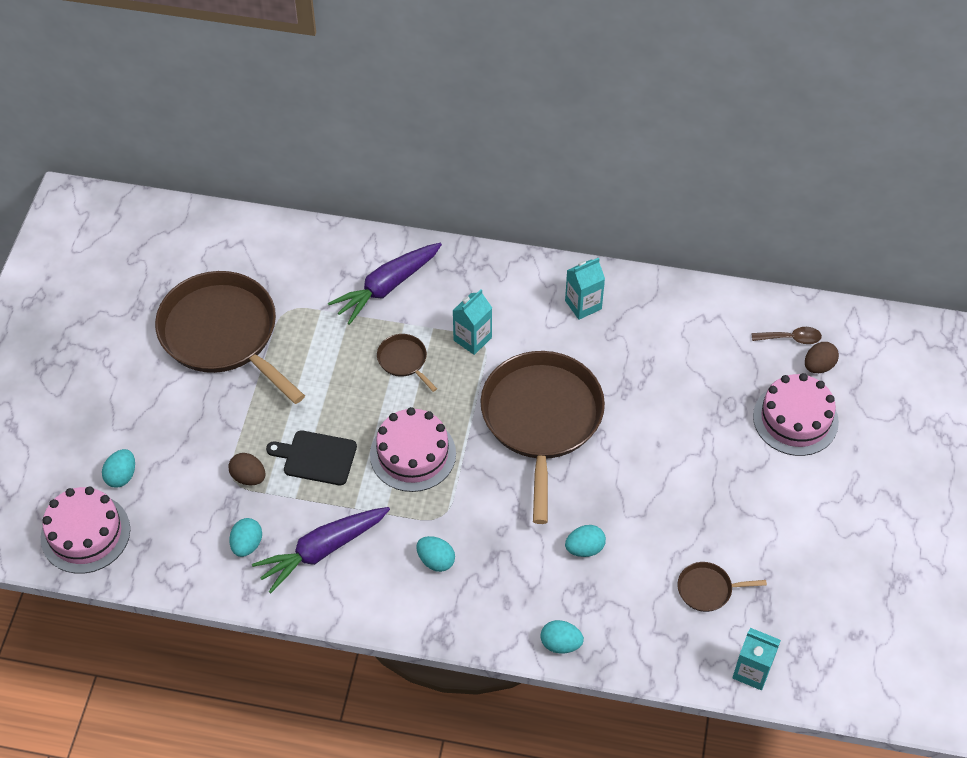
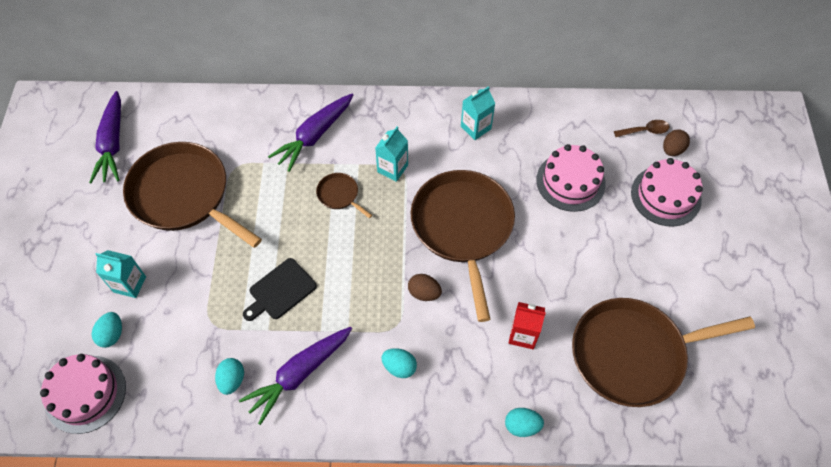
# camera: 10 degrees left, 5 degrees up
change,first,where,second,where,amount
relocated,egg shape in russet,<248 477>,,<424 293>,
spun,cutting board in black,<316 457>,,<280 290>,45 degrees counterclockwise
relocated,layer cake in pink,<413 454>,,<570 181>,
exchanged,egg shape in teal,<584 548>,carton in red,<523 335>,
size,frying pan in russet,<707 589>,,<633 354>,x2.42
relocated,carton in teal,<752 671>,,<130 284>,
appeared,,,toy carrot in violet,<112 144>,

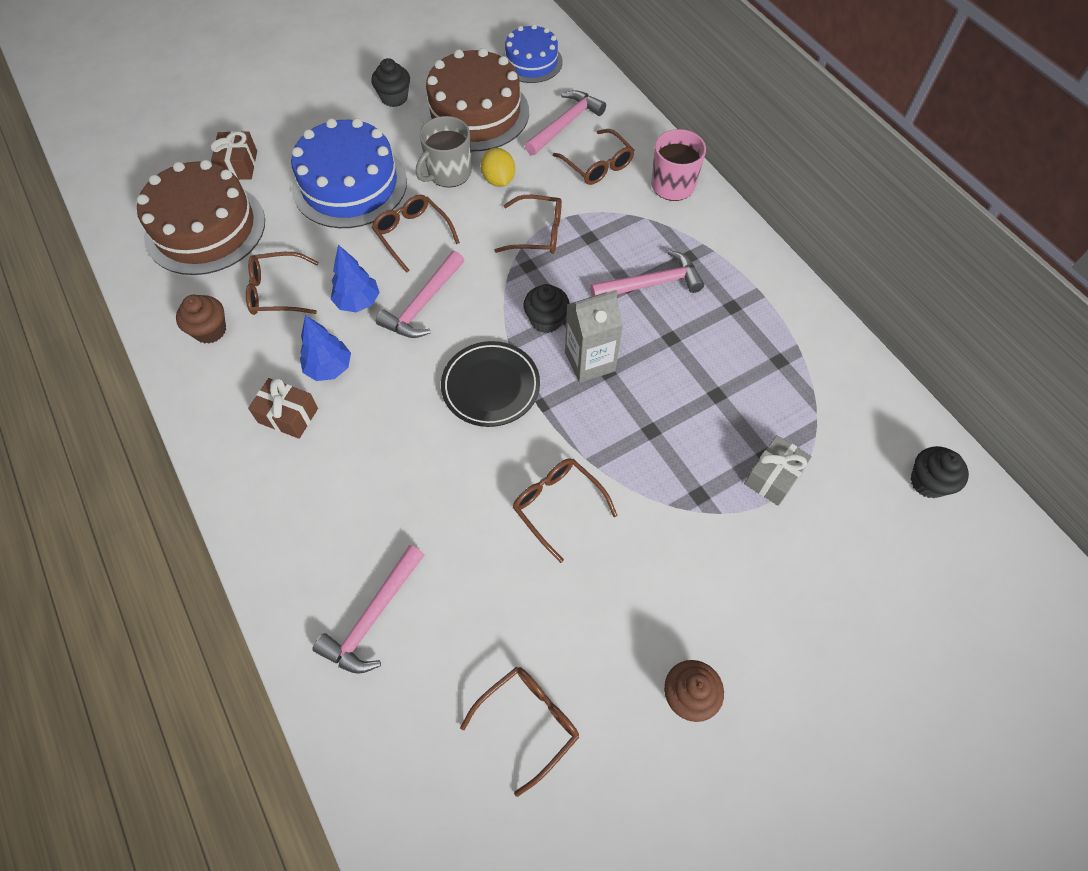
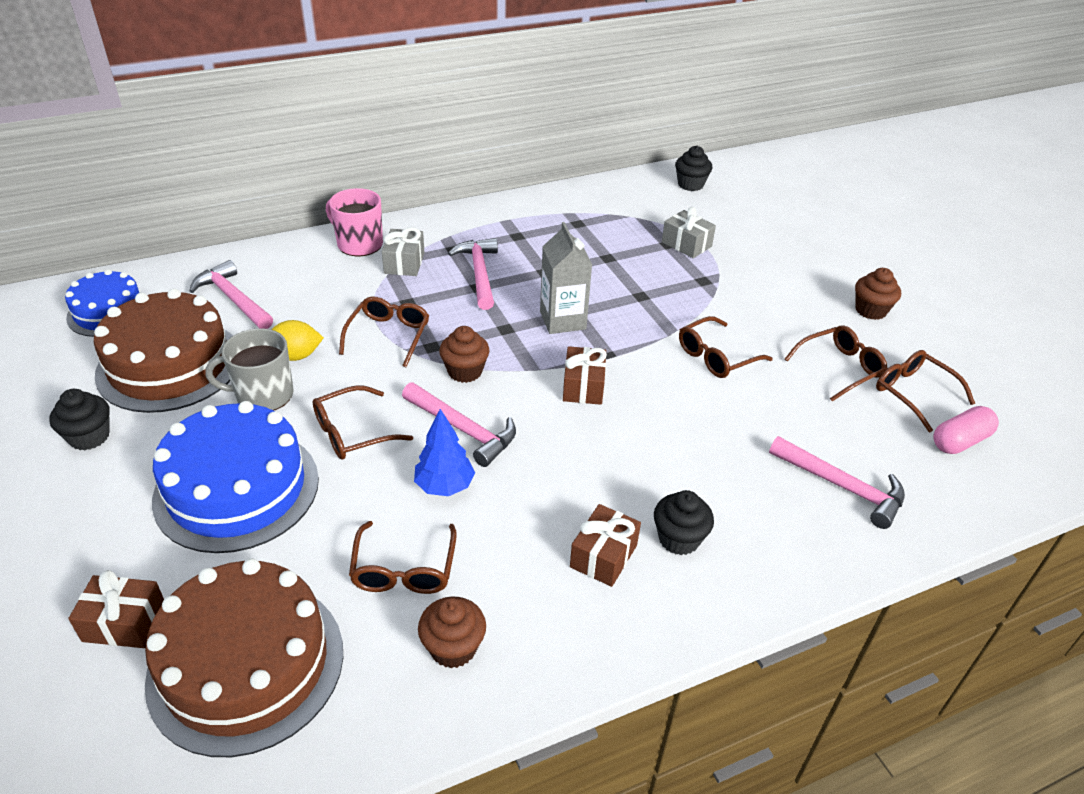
# camera: 85 degrees left, 20 degrees down
change,first,where,second,where,amount
missing,toy tree in royal blue,<329 368>,,,
spun,mug in ash-grey,<448 173>,,<263 395>,120 degrees clockwise
exchanged,dinner plate in black,<490 387>,wrapped gift in russet,<583 386>,
relocated,muffin in black,<546 320>,,<679 539>,
relocated,spectacles in russet,<597 165>,,<840 368>,
appeared,,,wrapped gift in ash-grey,<404 263>,
appeared,,,muffin in russet,<465 371>,
appeared,,,pill shape in pink,<960 441>,

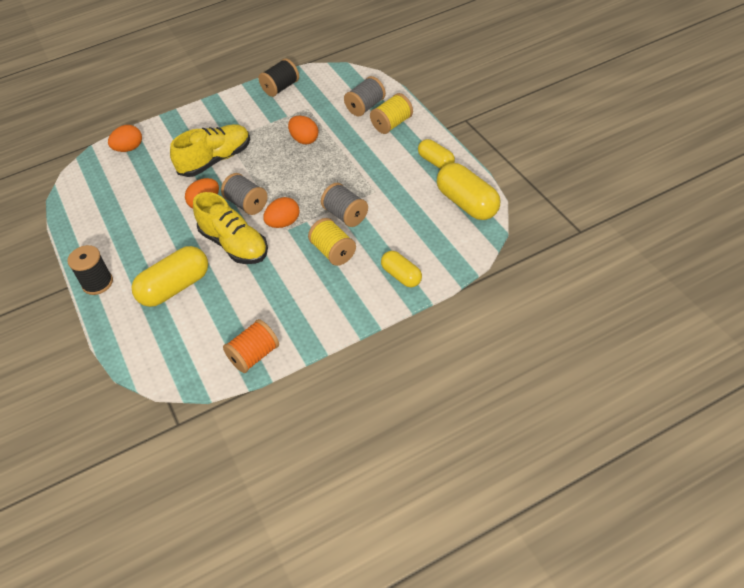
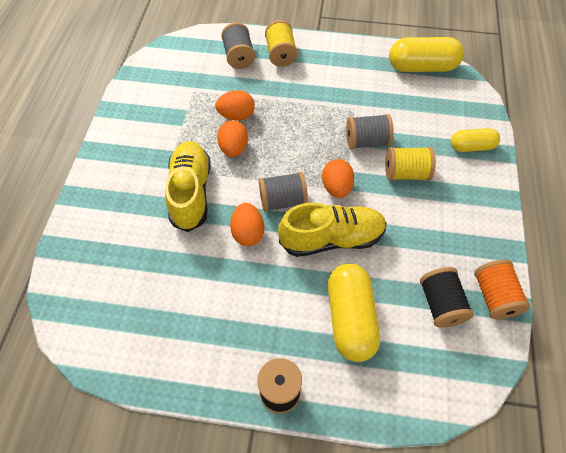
# camera: 60 degrees left, 10 degrees up
change,first,where,second,where,amount
relocated,egg shape in bright orange,<129 148>,,<233 148>,
relocated,bobbin in black,<281 88>,,<440 304>,
missing,pill shape in golden,<436 161>,,,

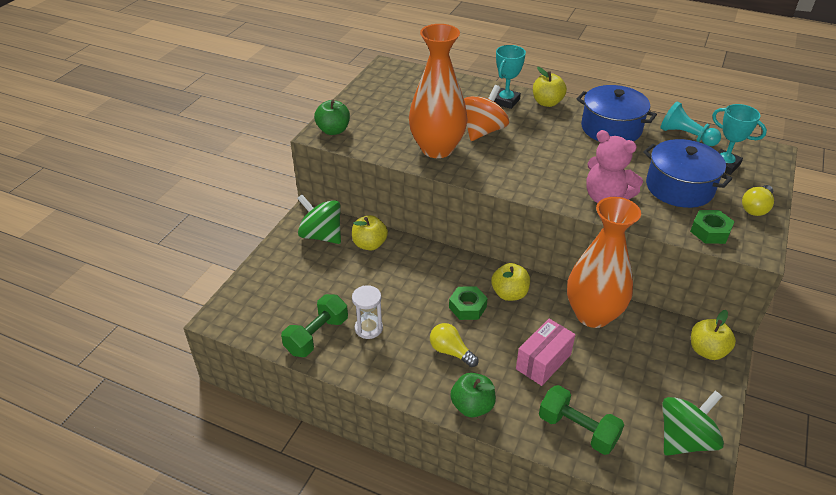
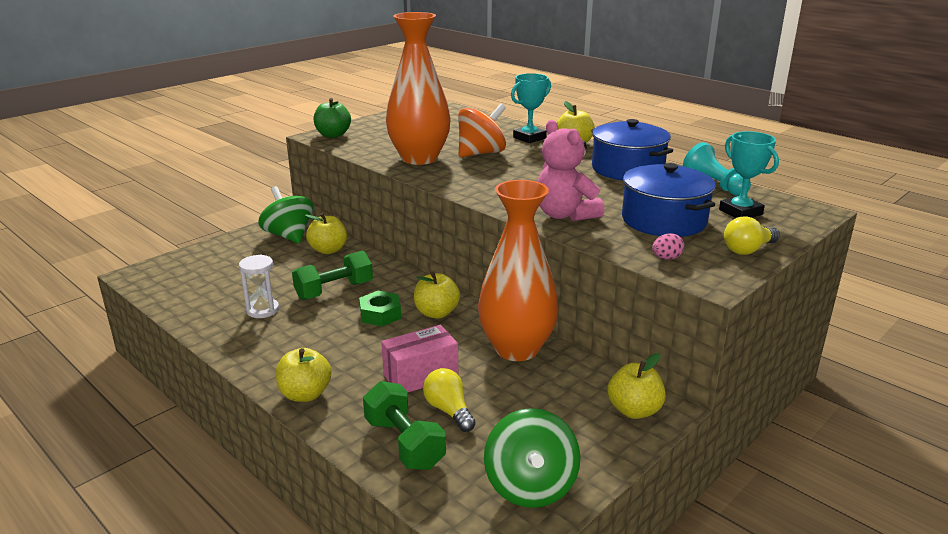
# camera: 20 degrees right, 15 degrees down
change,first,where,second,where,amount
relocated,free weight in emerald,<317 336>,,<334 291>,
relocated,light bulb in golden,<451 351>,,<449 410>,
colour,toy apple in emerald,<472 406>,toy apple in golden,<305 394>,
spun,toy top in emerald,<684 439>,,<530 486>,105 degrees clockwise
exchanged,hex nut in emerald,<710 231>,egg shape in pink,<666 258>,

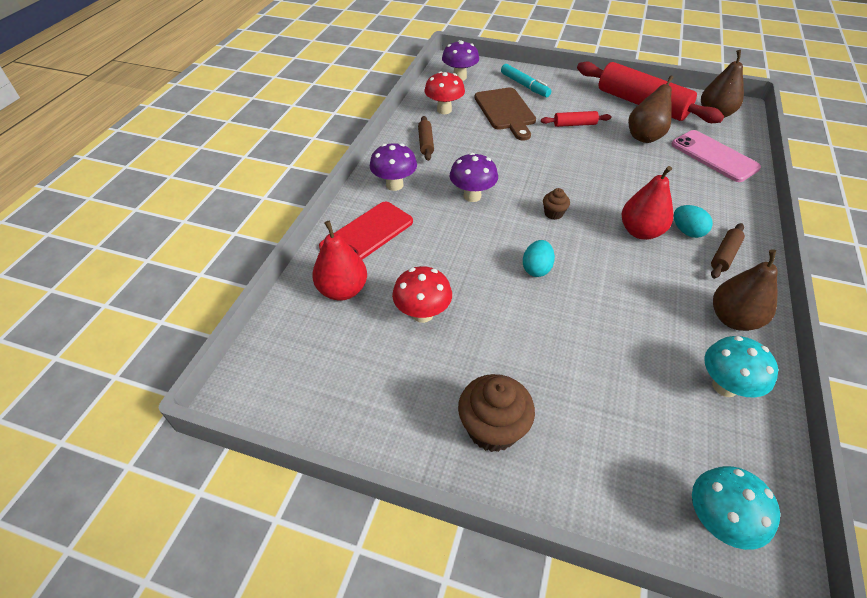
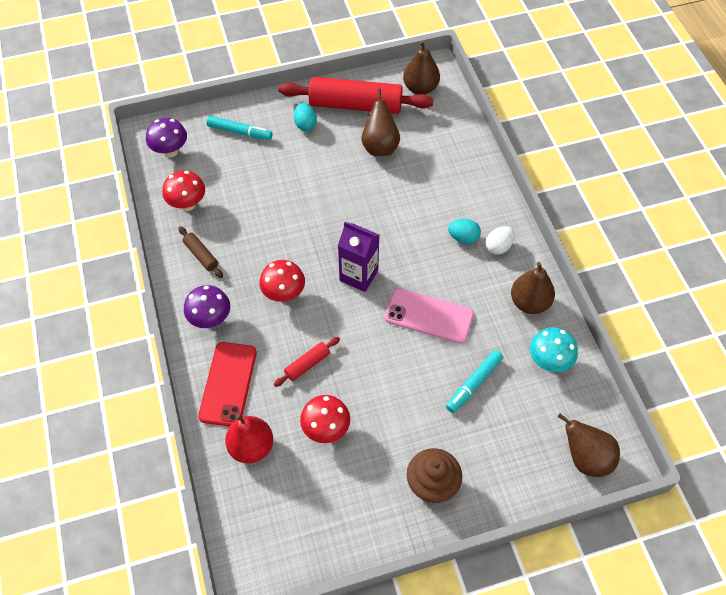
# camera: 35 degrees left, 10 degrees up
change,first,where,second,where,amount
colour,fungus in violet,<472 196>,fungus in red,<284 294>,
missing,cutting board in russet,<505 111>,,,
relocated,egg shape in teal,<536 269>,,<305 124>,
relocated,dough roller in red,<574 124>,,<307 364>,
exchanged,muffin in russet,<553 213>,carton in violet,<359 275>,
missing,pear fruit in red,<640 232>,,,
relocated,mobile phone in pink,<714 156>,,<429 316>,
exchanged,fungus in teal,<716 521>,pear fruit in russet,<585 458>,
exchanged,dough roller in russet,<724 255>,egg shape in white,<498 247>,
appeared,,,marker pen in teal,<473 384>,

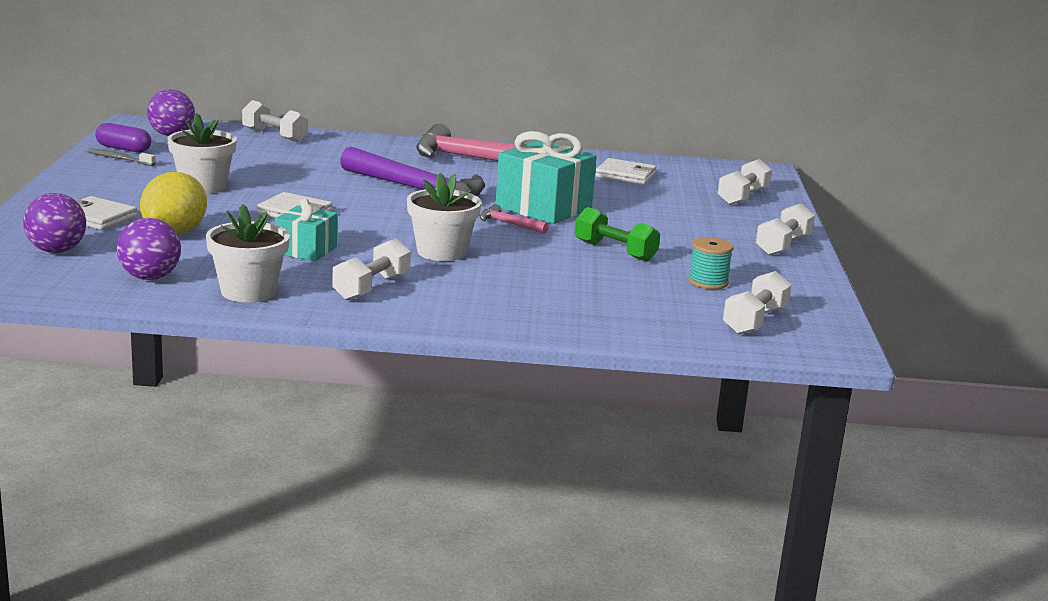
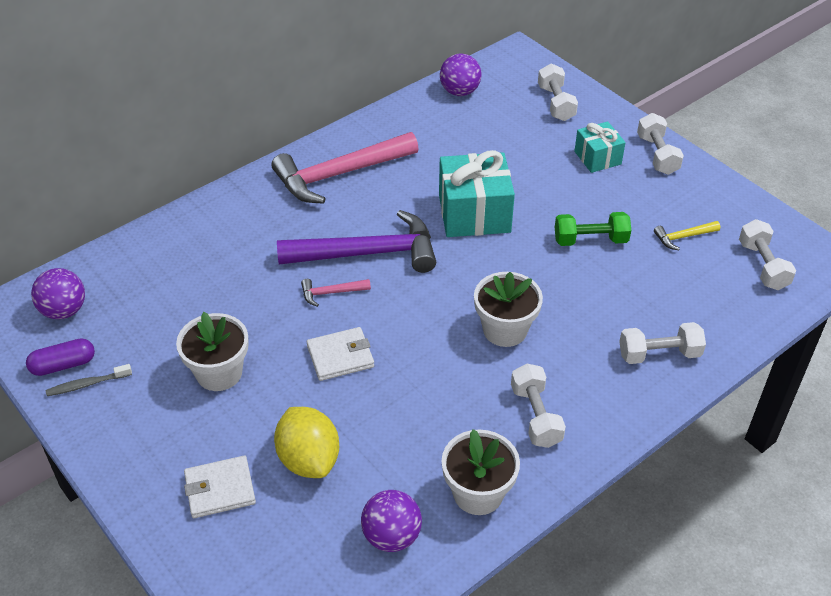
# camera: 40 degrees left, 25 degrees up
change,first,where,second,where,amount
relocated,play ball in violet,<56 251>,,<459 91>,
relocated,free weight in white,<275 136>,,<659 354>,
relocated,wrapped gift in teal,<306 250>,,<597 158>,
relocated,claw hammer in pink,<509 224>,,<331 293>,
missing,billfold in white,<625 175>,,,
exchanged,bobbin in teal,<708 282>,claw hammer in golden,<683 237>,

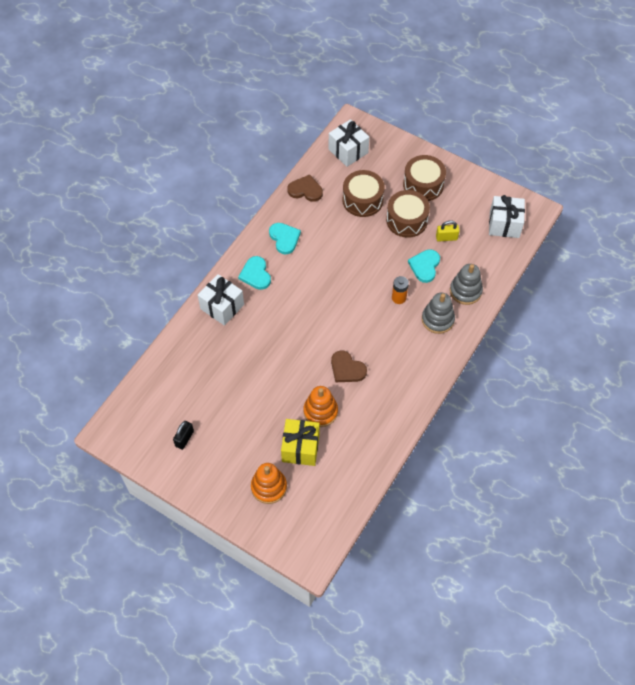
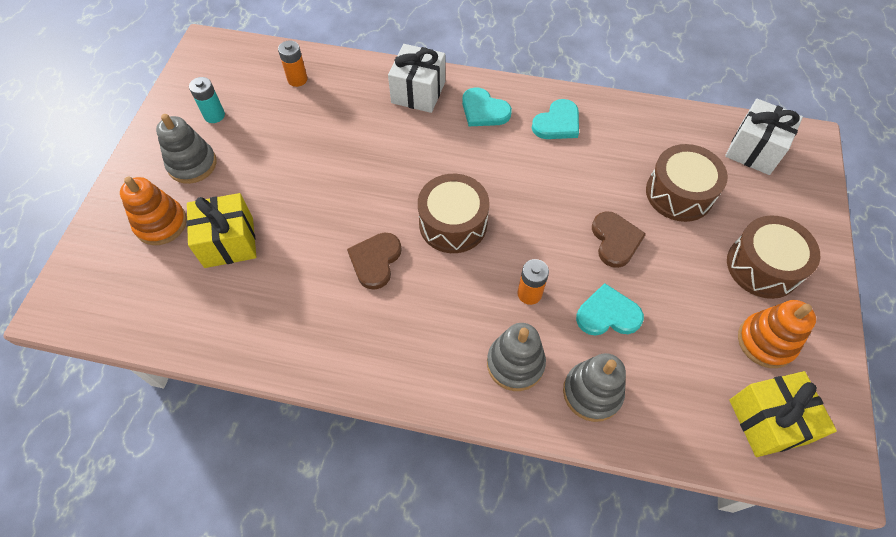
# camera: 70 degrees right, 0 degrees up
change,first,where,second,where,amount
exchanged,padlock in black,<184 438>,power cell in teal,<214 115>,
spun,heart shape in teal,<256 274>,,<484 110>,105 degrees counterclockwise
relocated,heart shape in russet,<305 190>,,<615 240>,
relocated,stacking toy in bright orange,<320 411>,,<766 342>,
relocated,snare drum in russet,<406 220>,,<453 223>,
missing,padlock in golden,<446 237>,,,
colour,wrapped gift in white,<504 224>,wrapped gift in golden,<768 421>,
appeared,,,stacking toy in ash-grey,<192 164>,
appeared,,,power cell in bright orange,<297 79>,

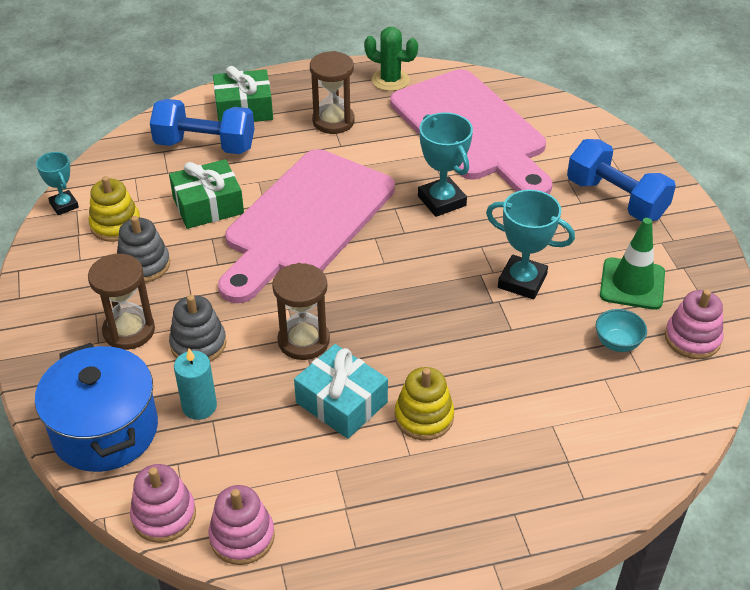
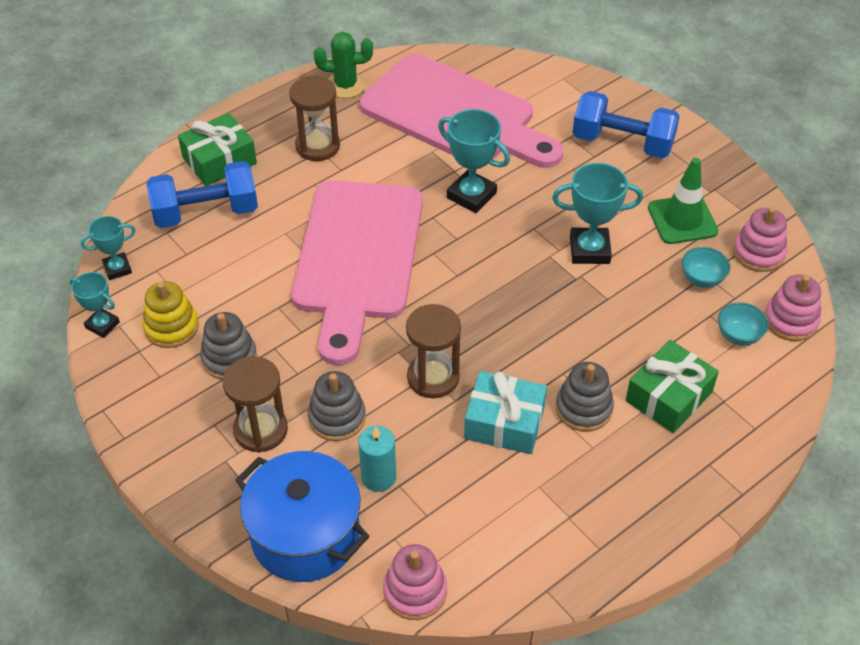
# camera: 25 degrees left, 5 degrees up
change,first,where,second,where,amount
relocated,wrapped gift in emerald,<208 205>,,<669 396>,
relocated,stacking toy in pink,<242 537>,,<790 320>,
colour,stacking toy in golden,<424 417>,stacking toy in ash-grey,<583 408>,
appeared,,,trophy in teal,<117 269>,
appeared,,,serving bowl in teal,<738 336>,

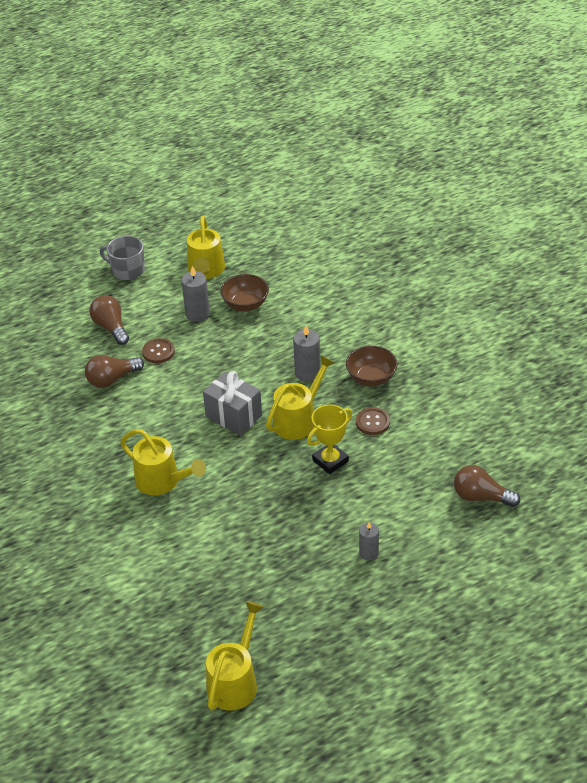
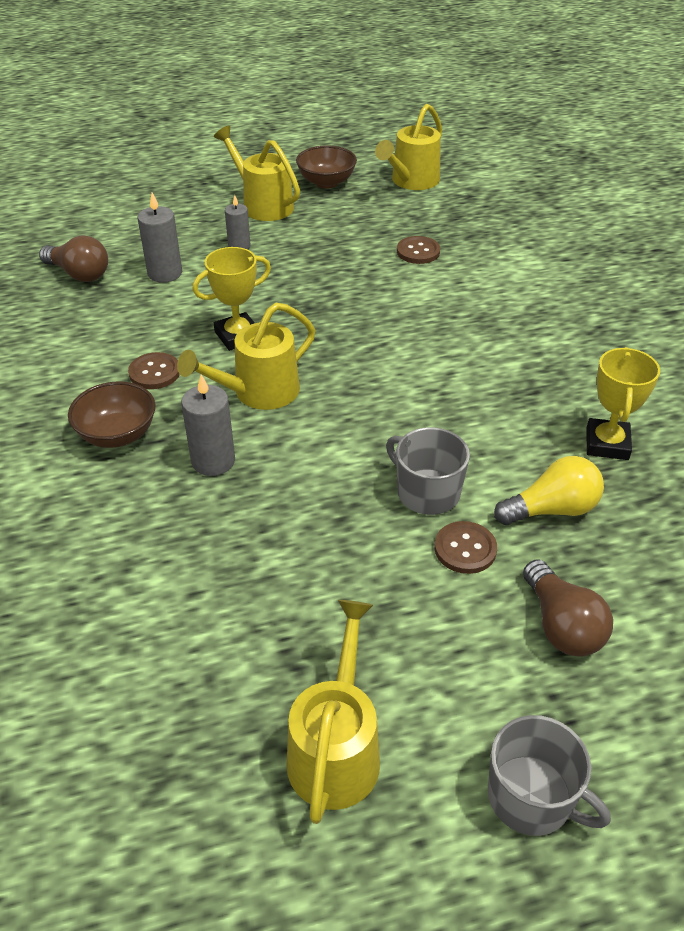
# camera: 170 degrees left, 0 degrees up
change,first,where,second,where,amount
colour,light bulb in russet,<112 379>,light bulb in golden,<552 509>,
relocated,watering pot in golden,<163 481>,,<262 204>,
relocated,candle in ash-grey,<197 313>,,<165 273>,
missing,wrapped gift in ash-grey,<233 416>,,,
relocated,serving bowl in russet,<245 304>,,<326 182>,
appeared,,,mug in ash-grey,<427 492>,
appeared,,,shirt button in russet,<418 252>,
appeared,,,trophy in golden,<607 444>,

